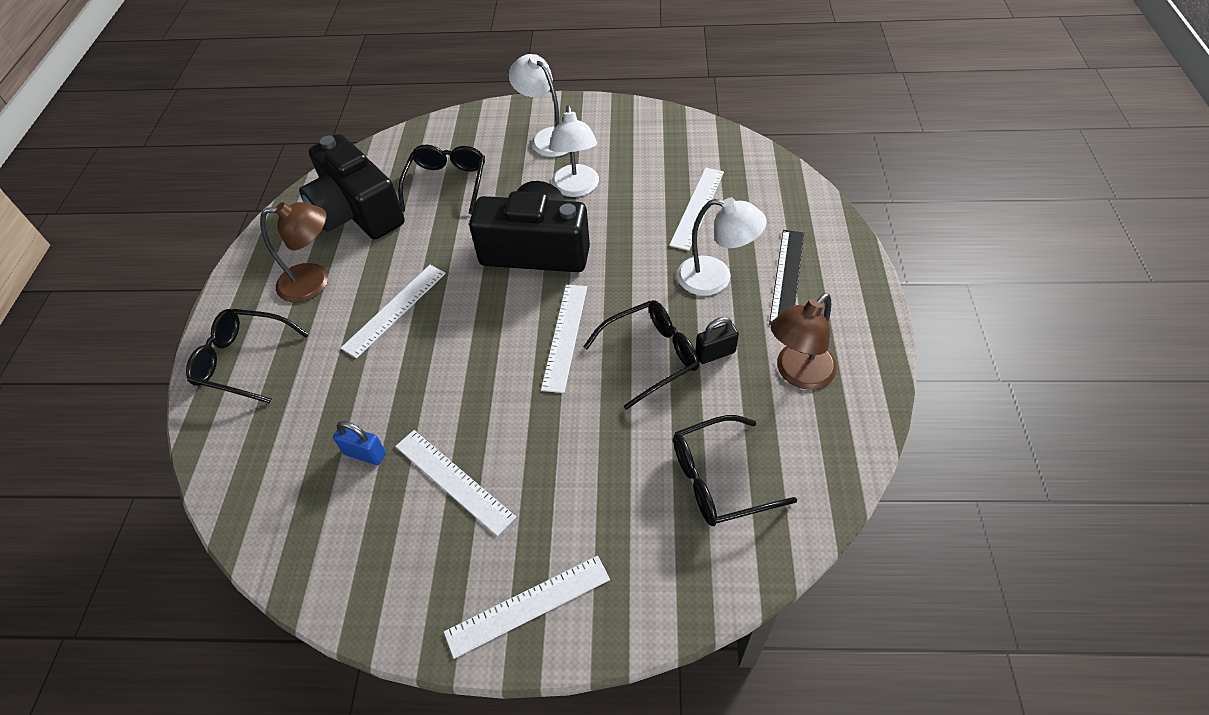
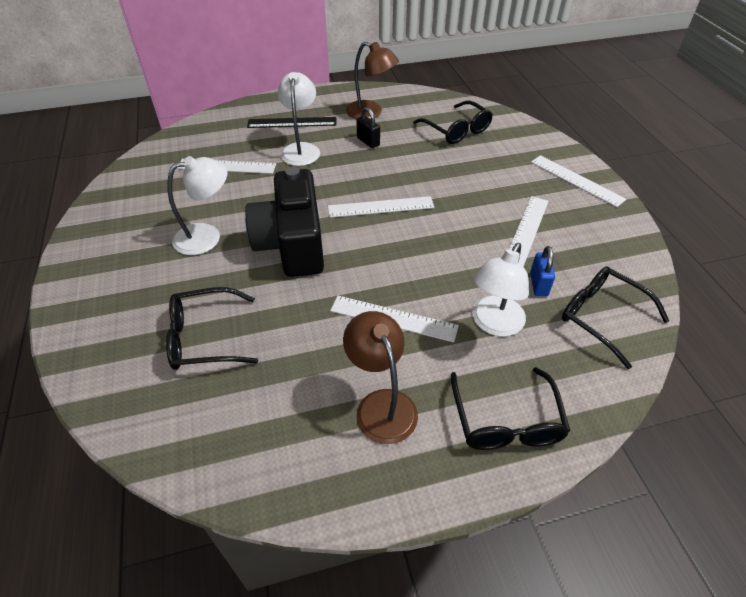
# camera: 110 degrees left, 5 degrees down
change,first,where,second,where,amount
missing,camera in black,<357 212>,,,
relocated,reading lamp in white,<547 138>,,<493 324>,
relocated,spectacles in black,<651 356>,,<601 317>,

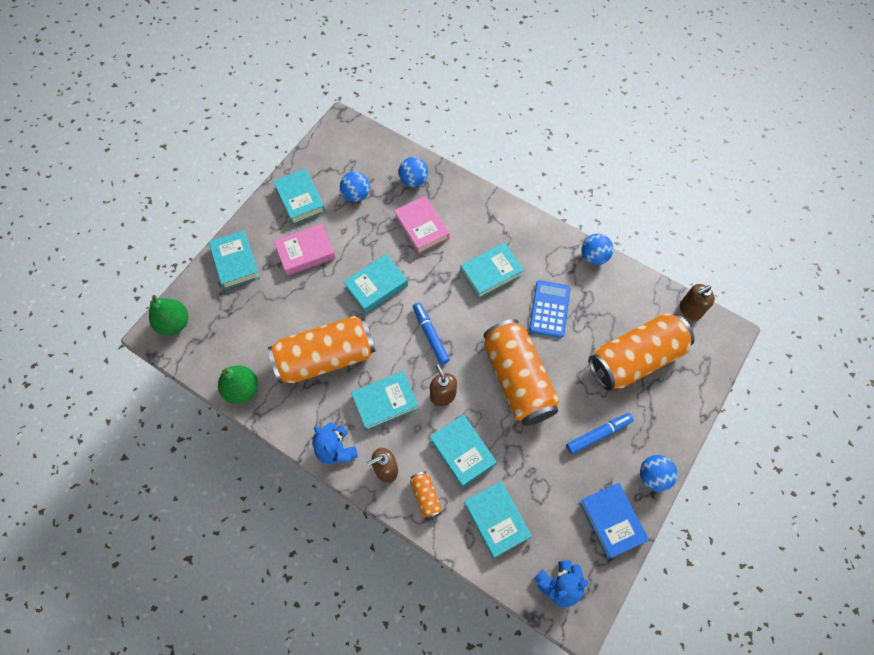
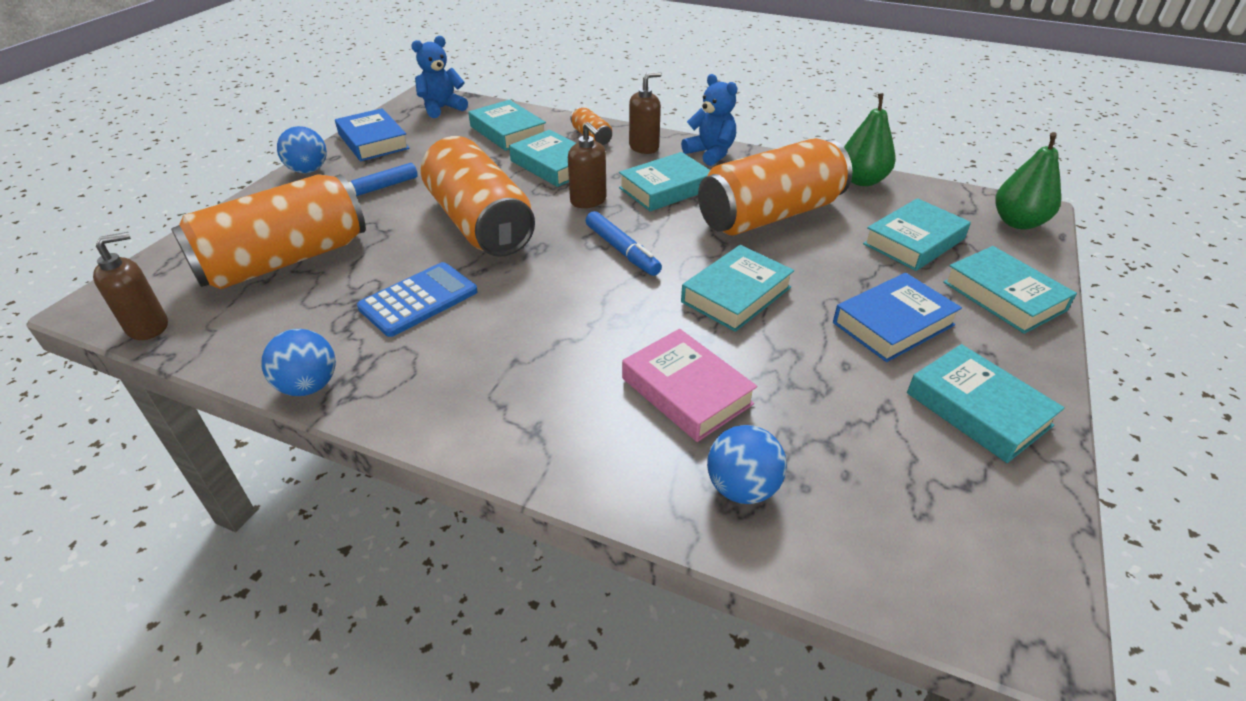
# camera: 170 degrees right, 25 degrees down
change,first,where,second,where,amount
colour,hardcover in pink,<306 252>,hardcover in royal blue,<893 324>,
missing,play ball in royal blue,<356 195>,,,
relocated,hardcover in teal,<491 273>,,<914 241>,
spun,calculator in royal blue,<549 309>,,<419 300>,135 degrees counterclockwise

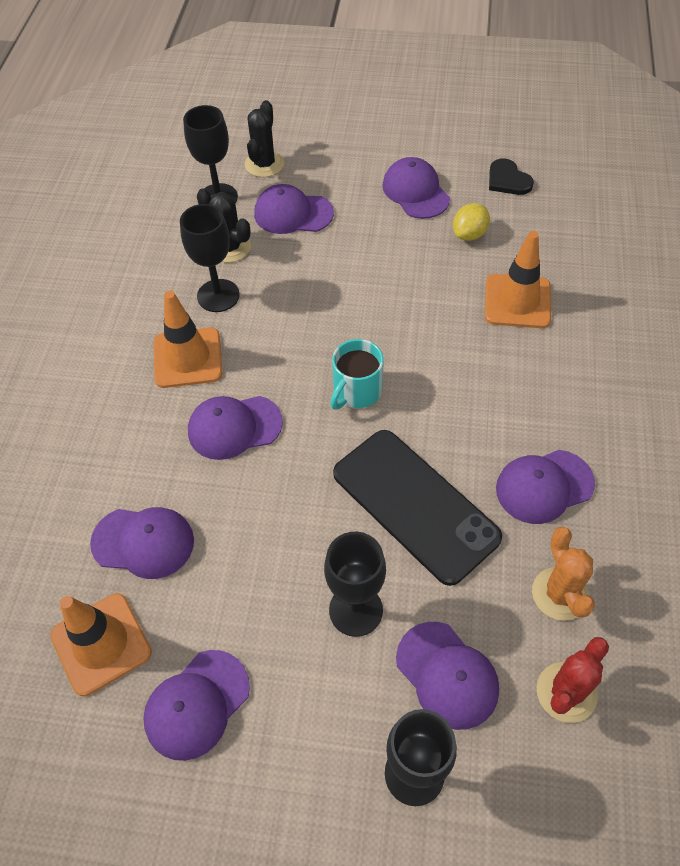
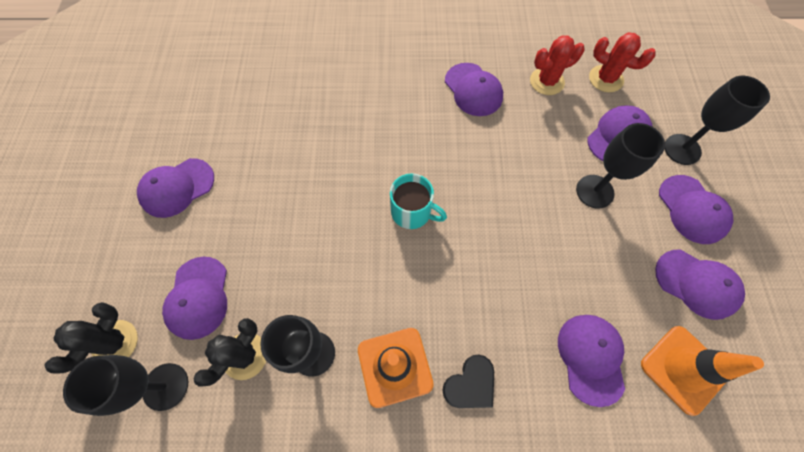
# camera: 100 degrees left, 10 degrees up
change,first,where,second,where,amount
relocated,cap in violet,<234 427>,,<692 209>,
spun,cactus in black,<264 164>,,<115 343>,75 degrees counterclockwise
missing,mobile phone in black,<415 505>,,,
missing,citrus fruit in golden,<469 234>,,,
missing,road cone in bright orange,<517 301>,,,
relocated,heart shape in black,<508 180>,,<471 384>,
colour,cactus in bright orange,<560 594>,cactus in red,<547 81>,

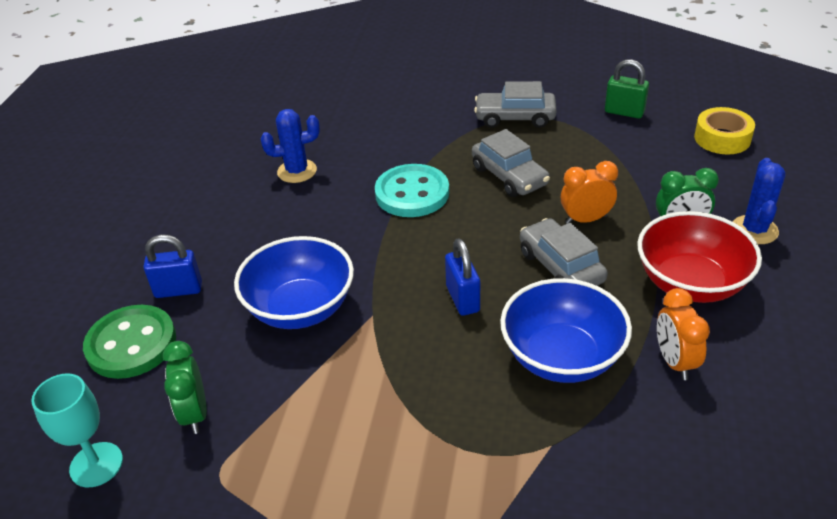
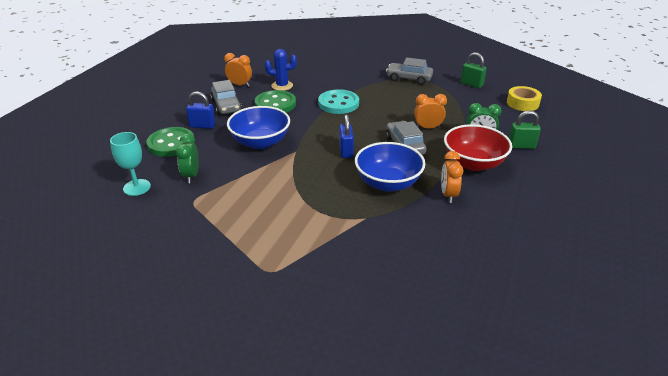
# camera: 10 degrees right, 5 degrees down
change,first,where,second,where,amount
relocated,car in ash-grey,<509 176>,,<226 106>,
exchanged,cactus in royal blue,<754 230>,padlock in emerald,<521 146>,
appeared,,,alarm clock in bright orange,<240 85>,
appeared,,,shirt button in emerald,<275 104>,

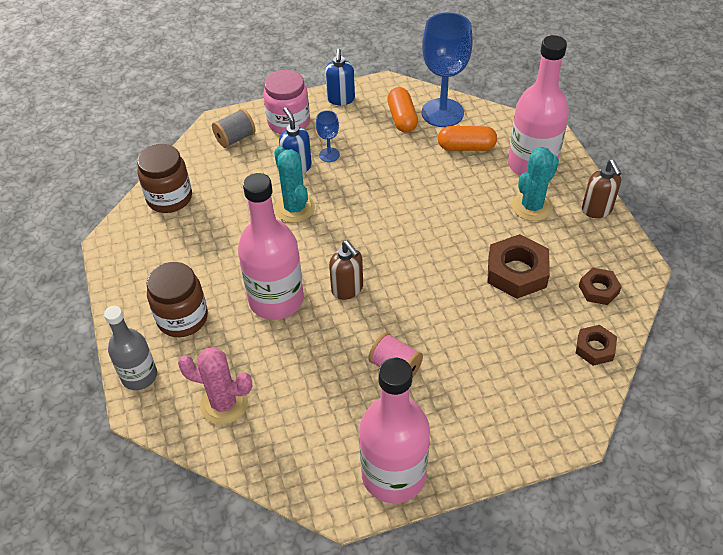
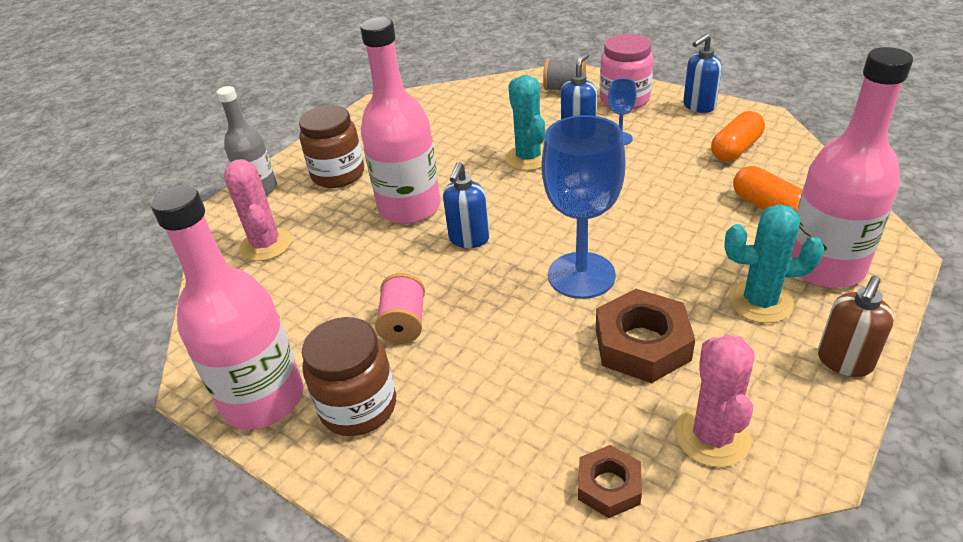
# camera: 55 degrees right, 10 degrees down
change,first,where,second,where,amount
relocated,jam jar in russet,<169 198>,,<358 407>,
spun,cactus in teal,<295 208>,,<528 158>,45 degrees counterclockwise
colour,soap dispenser in russet,<347 289>,soap dispenser in royal blue,<469 239>,
relocated,goblet in royal blue,<442 113>,,<581 275>,
exchanged,hex nut in russet,<598 289>,cactus in pink,<712 436>,

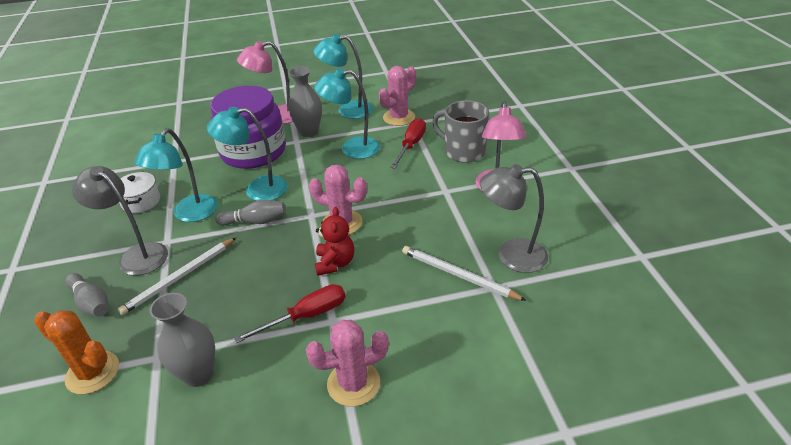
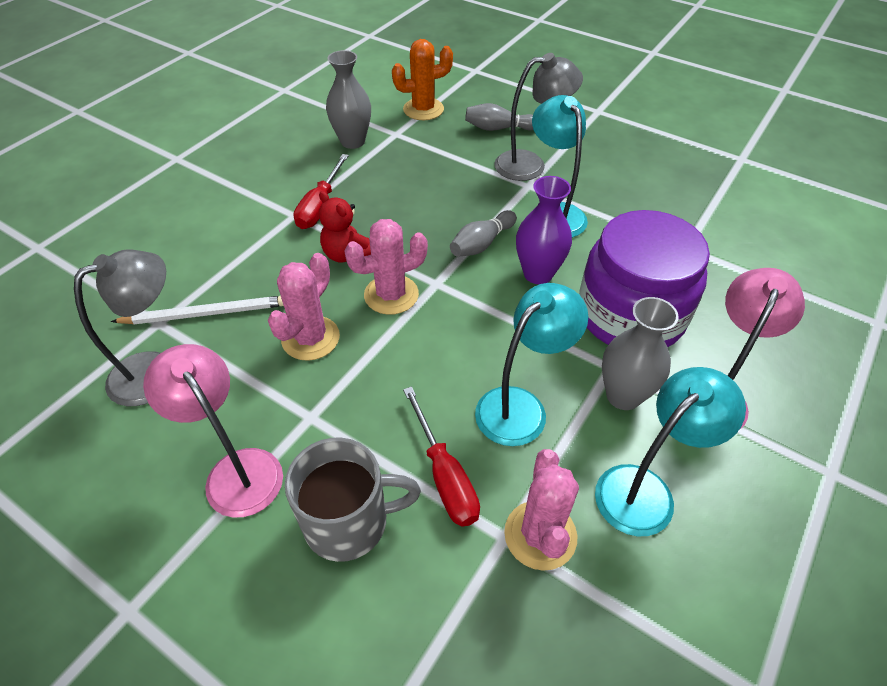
# camera: 135 degrees right, 10 degrees up
change,first,where,second,where,amount
missing,wooden pencil in white,<179 277>,,,
missing,pot in white,<141 201>,,,
exchanged,reading lamp in teal,<257 189>,flower vase in violet,<538 274>,
relocated,cactus in pink,<353 383>,,<310 338>,

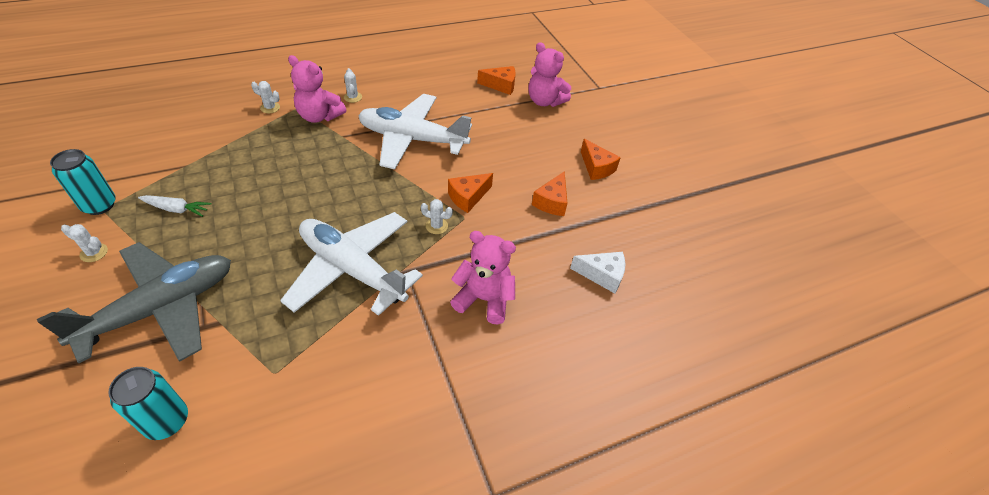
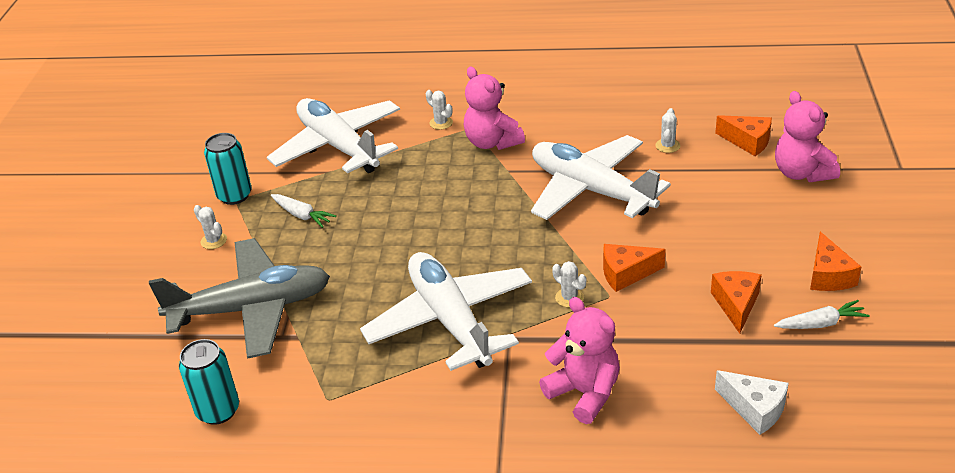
# camera: 35 degrees right, 10 degrees down
change,first,where,second,where,amount
relocated,cactus in white,<353 97>,,<667 146>,
spun,cheese wedge in bright orange,<552 202>,,<736 304>,135 degrees clockwise
appeared,,,toy plane in white,<338 146>,
appeared,,,toy carrot in white,<820 323>,

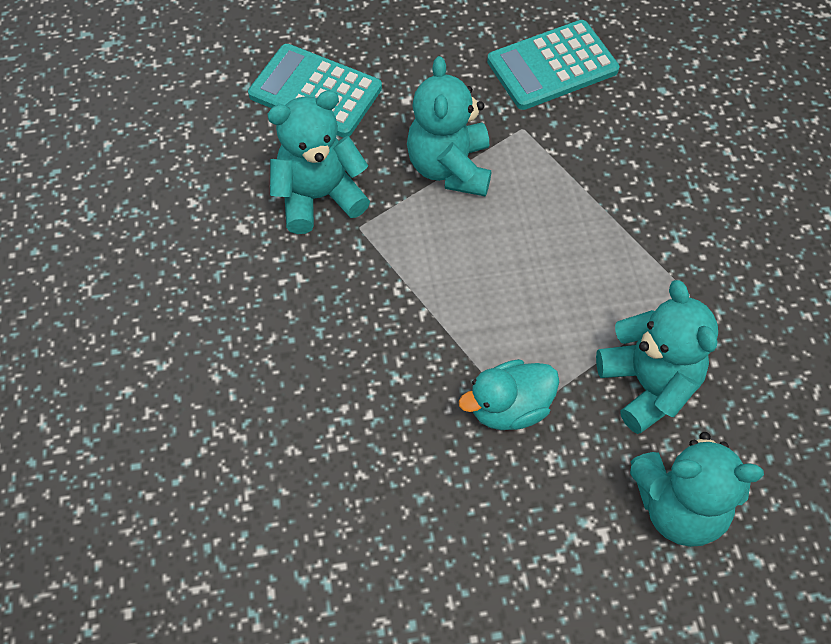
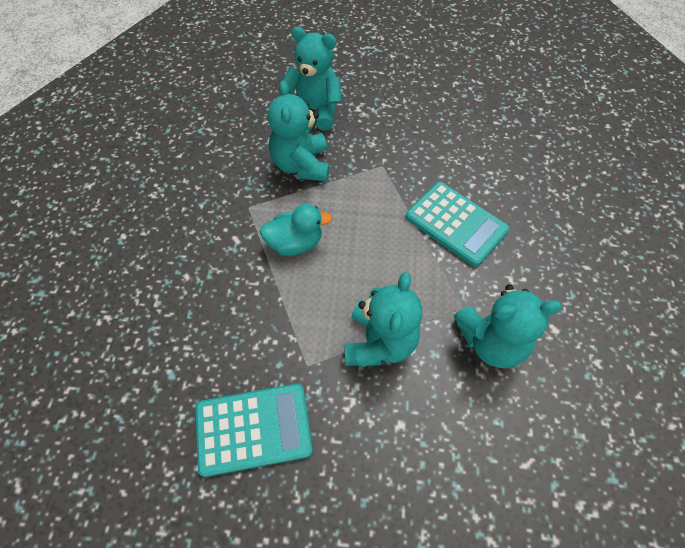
# camera: 165 degrees left, 0 degrees up
change,first,where,second,where,amount
relocated,calculator in teal,<315 92>,,<456 224>,
relocated,duck in teal,<509 408>,,<295 243>,

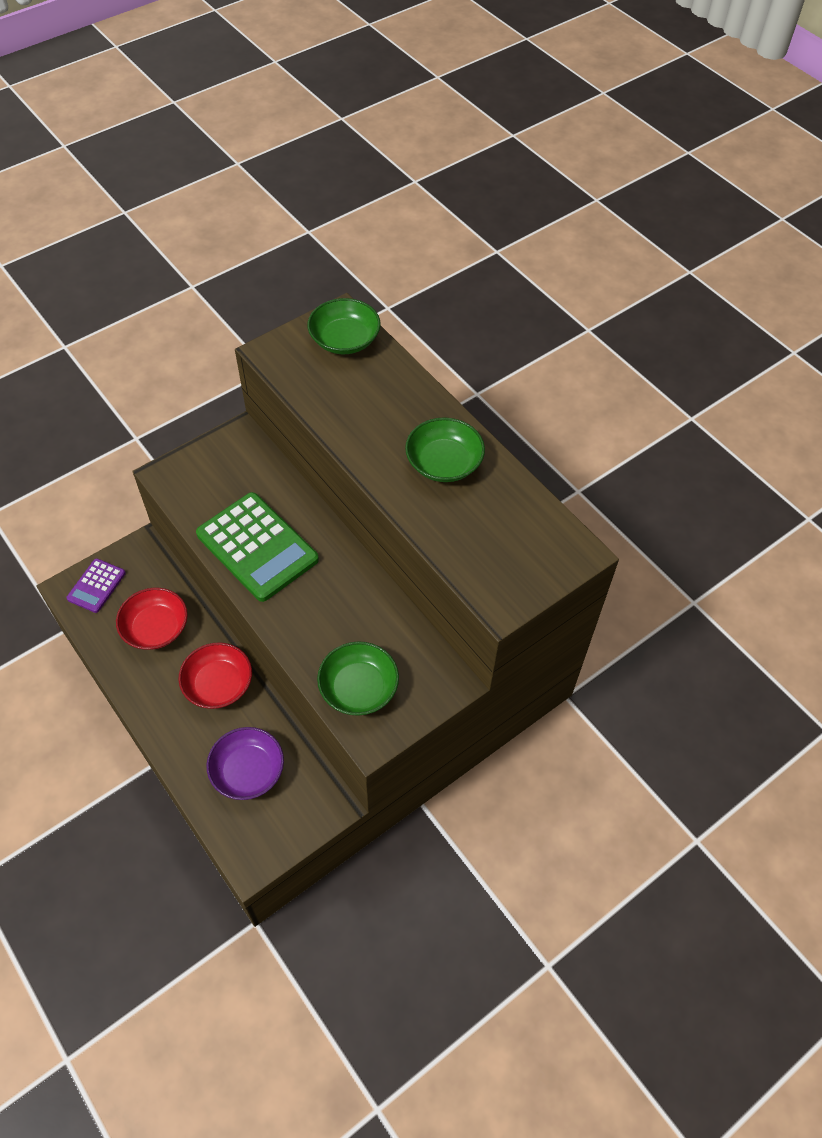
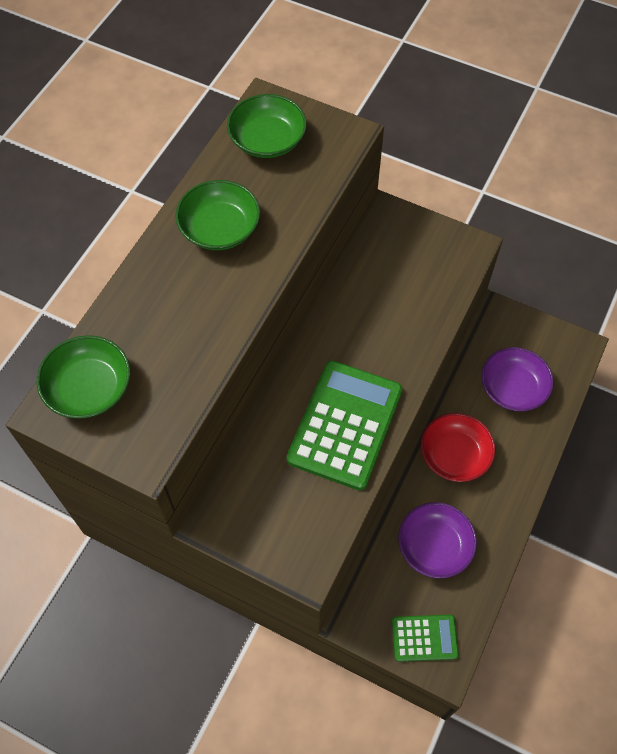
# camera: 115 degrees left, 5 degrees up
change,first,where,second,where,amount
colour,calculator in violet,<96 586>,calculator in emerald,<424 638>,
colour,serving bowl in red,<155 628>,serving bowl in violet,<434 546>,
relocated,serving bowl in emerald,<358 688>,,<267 140>,

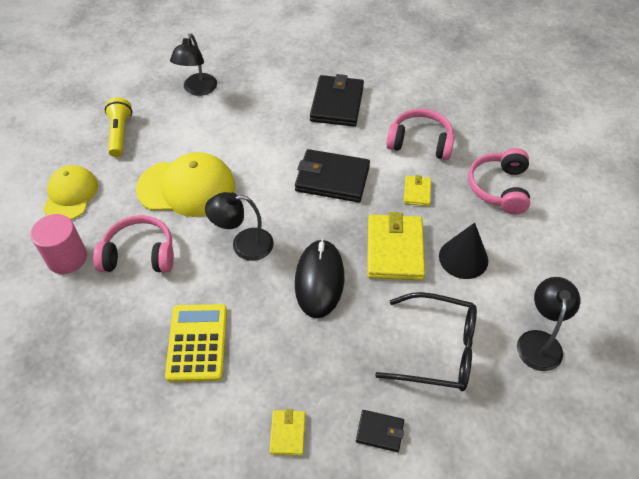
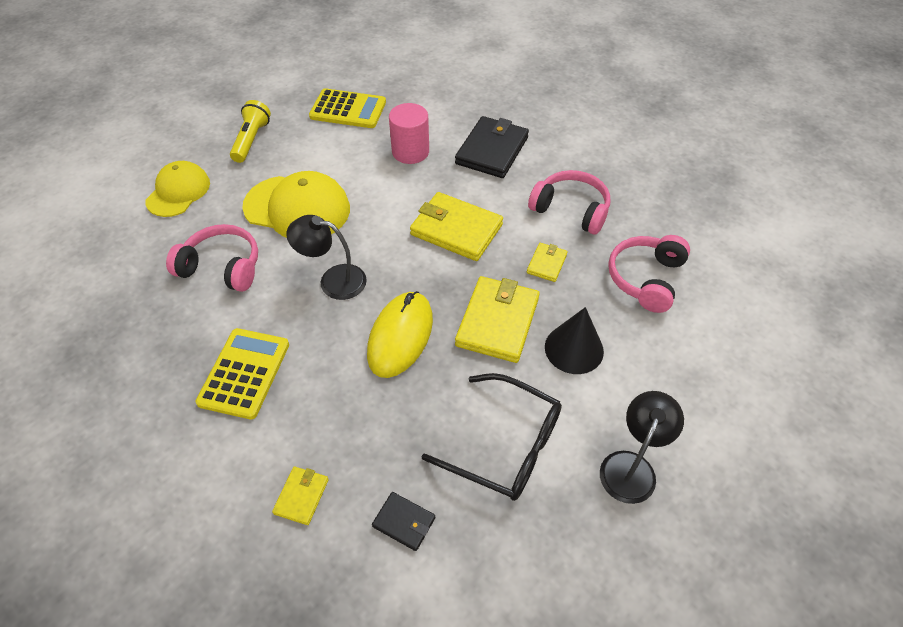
# camera: 15 degrees right, 0 degrees up
change,first,where,second,where,amount
relocated,solid cylinder in pink,<67 258>,,<410 152>,
exchanged,reading lamp in black,<197 90>,calculator in golden,<348 109>,
colour,billfold in black,<332 179>,billfold in golden,<456 229>,
colour,PC mouse in black,<319 280>,PC mouse in golden,<400 336>,

